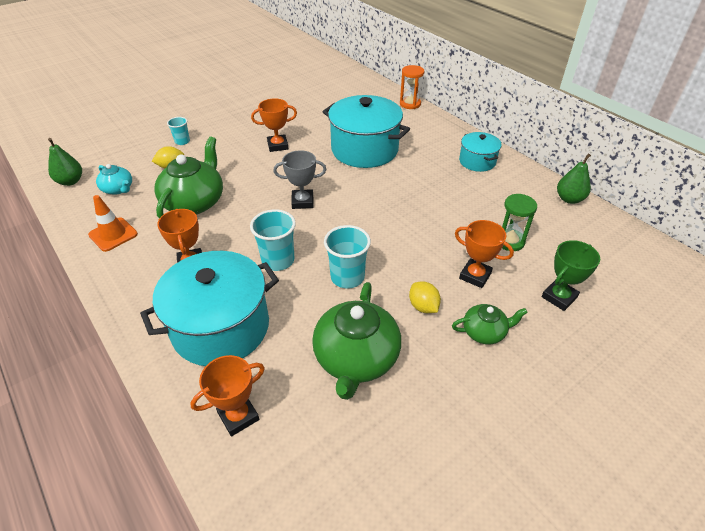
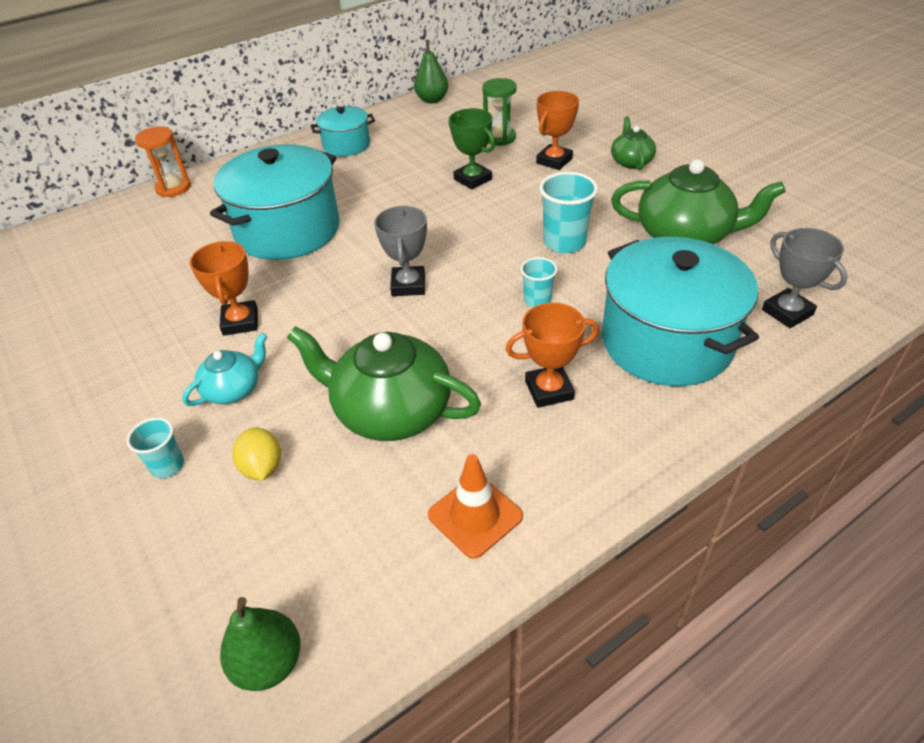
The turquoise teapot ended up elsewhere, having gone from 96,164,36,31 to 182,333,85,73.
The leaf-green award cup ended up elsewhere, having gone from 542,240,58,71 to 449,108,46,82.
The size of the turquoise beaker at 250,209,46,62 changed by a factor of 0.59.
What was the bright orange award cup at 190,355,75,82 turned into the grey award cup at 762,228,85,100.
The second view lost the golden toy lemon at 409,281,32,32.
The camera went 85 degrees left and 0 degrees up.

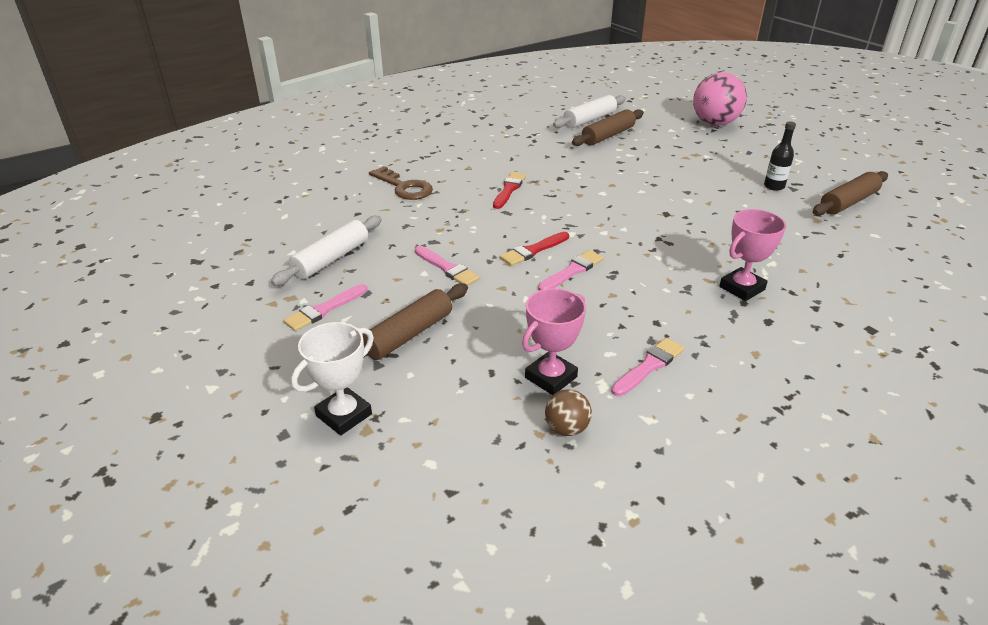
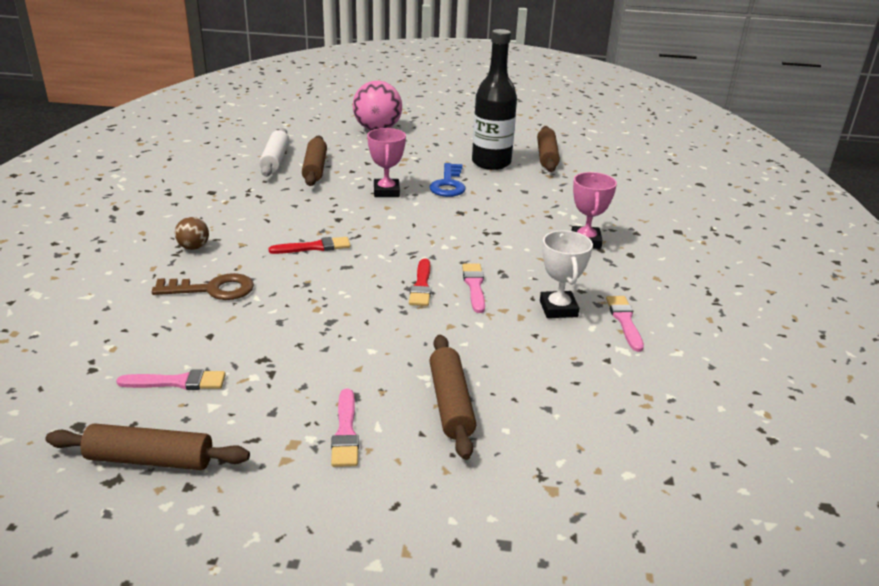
The second view gained the brown pastry roller at 46,424,204,46.
The pink paintbrush ended up elsewhere, having gone from 415,246,64,40 to 116,370,110,20.
The brown sphere ended up elsewhere, having gone from 545,389,47,47 to 175,217,34,33.
The scarlet paintbrush at 493,172,33,37 ended up facing another way, 105 degrees clockwise from before.
The pink award cup ended up elsewhere, having gone from 522,288,64,107 to 367,128,39,69.
The second view gained the cobalt key at 430,163,35,34.
The size of the ebony drink bottle at 764,122,32,69 changed by a factor of 2.17.
The white award cup ended up elsewhere, having gone from 291,322,83,113 to 540,230,53,88.
The second view lost the white pastry roller at 271,216,111,70.
The camera went 50 degrees left and 5 degrees down.

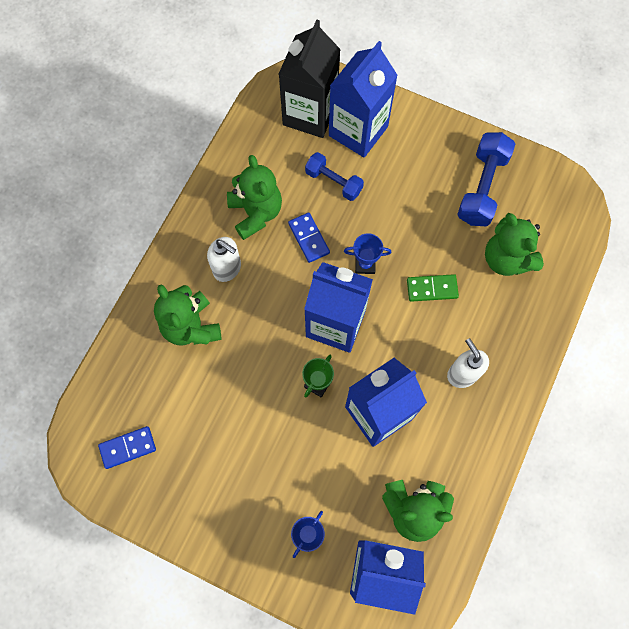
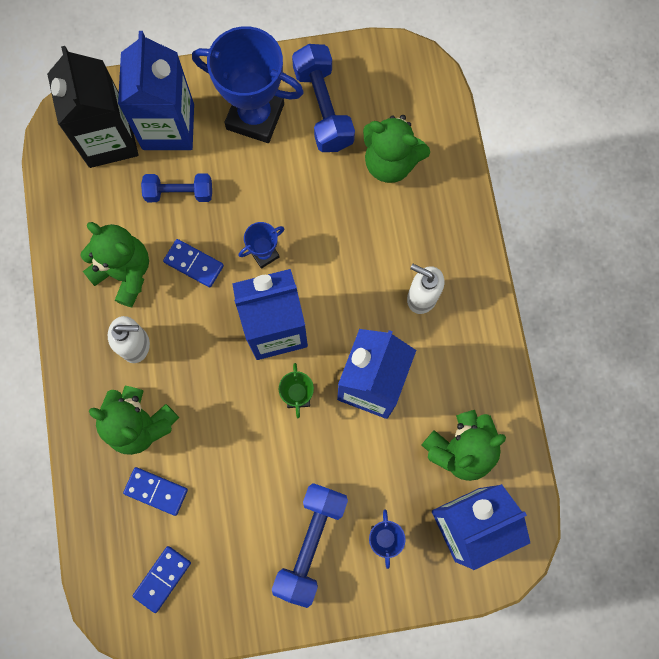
The second view gained the cobalt domino tile at 123,467,65,49.
The second view gained the cobalt award cup at 192,26,112,117.
The second view gained the cobalt hand weight at 272,483,76,125.
The second view lost the leaf-green domino tile at 407,274,52,28.
The camera went 35 degrees left and 5 degrees up.

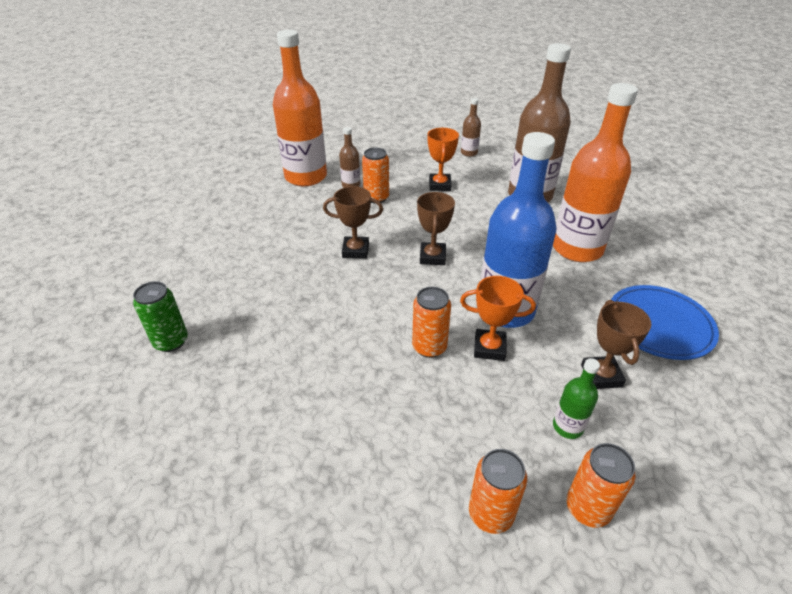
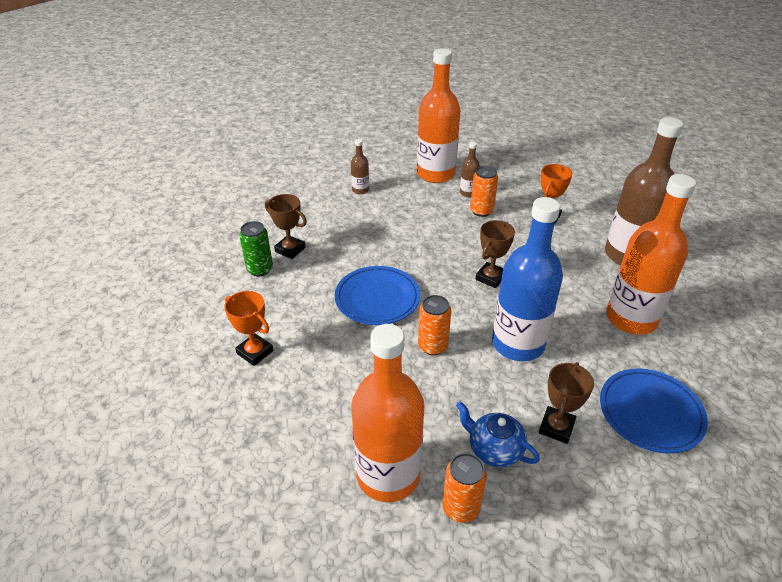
The bright orange award cup ended up elsewhere, having gone from 460,276,76,85 to 224,291,49,75.
The brown award cup ended up elsewhere, having gone from 323,186,60,73 to 265,194,42,65.
The second view gained the cobalt flat dish at 335,266,85,59.
The brown drink bottle ended up elsewhere, having gone from 461,98,20,59 to 351,139,18,55.
Where the bright orange tin stood at 469,449,58,85, the bright orange drink bottle came to stand at 351,324,73,178.
Where the leaf-green drink bottle stood at 553,358,47,81, the cobalt teapot came to stand at 456,401,84,66.
The camera went 30 degrees right and 0 degrees up.

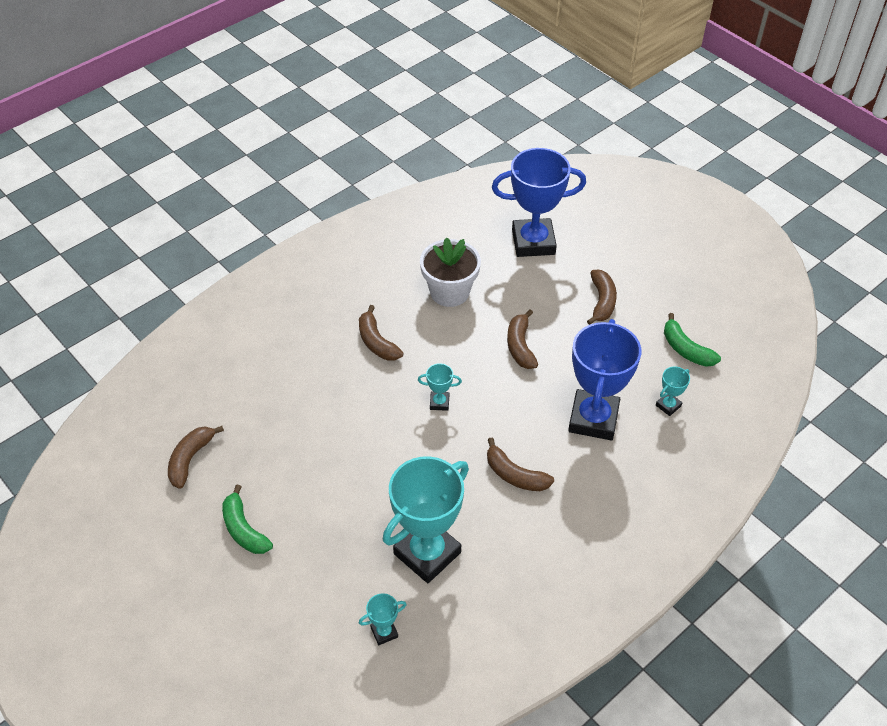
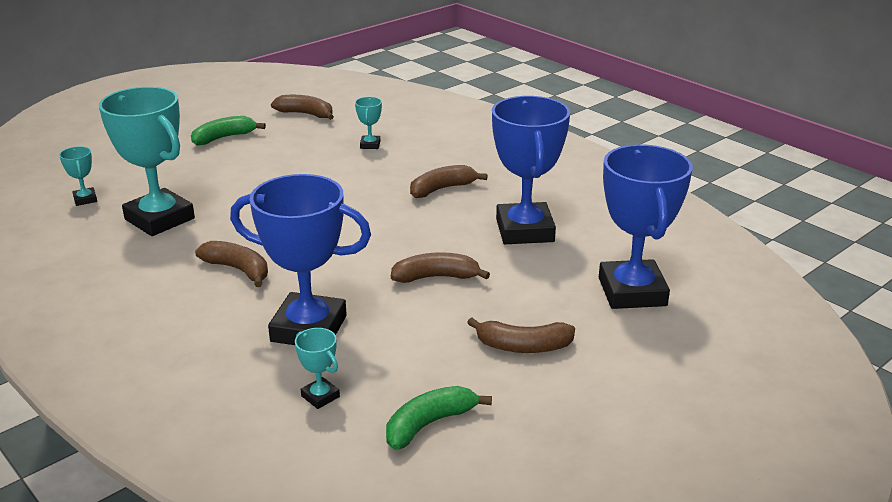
The brown banana fruit at 487,438,67,53 ended up facing another way, 90 degrees clockwise from before.
The turquoise award cup ended up elsewhere, having gone from 418,363,44,48 to 355,97,27,52.
Where the white flower pot stood at 420,237,61,70, the cobalt award cup came to stand at 492,96,78,148.
The camera went 90 degrees right and 20 degrees down.

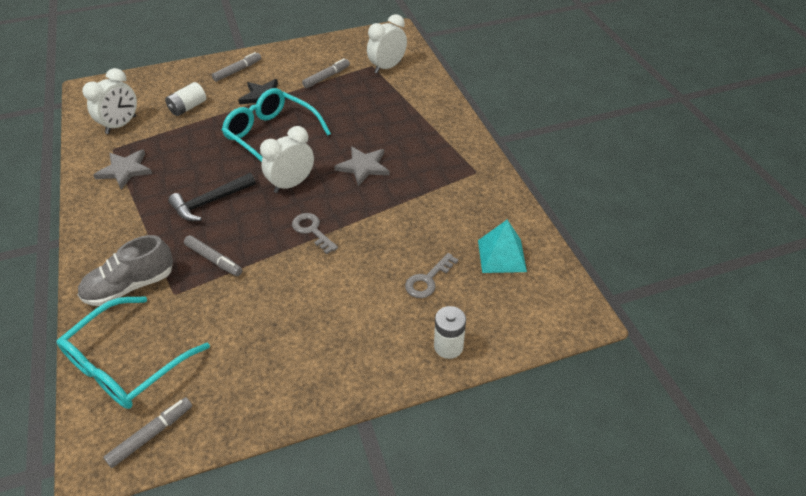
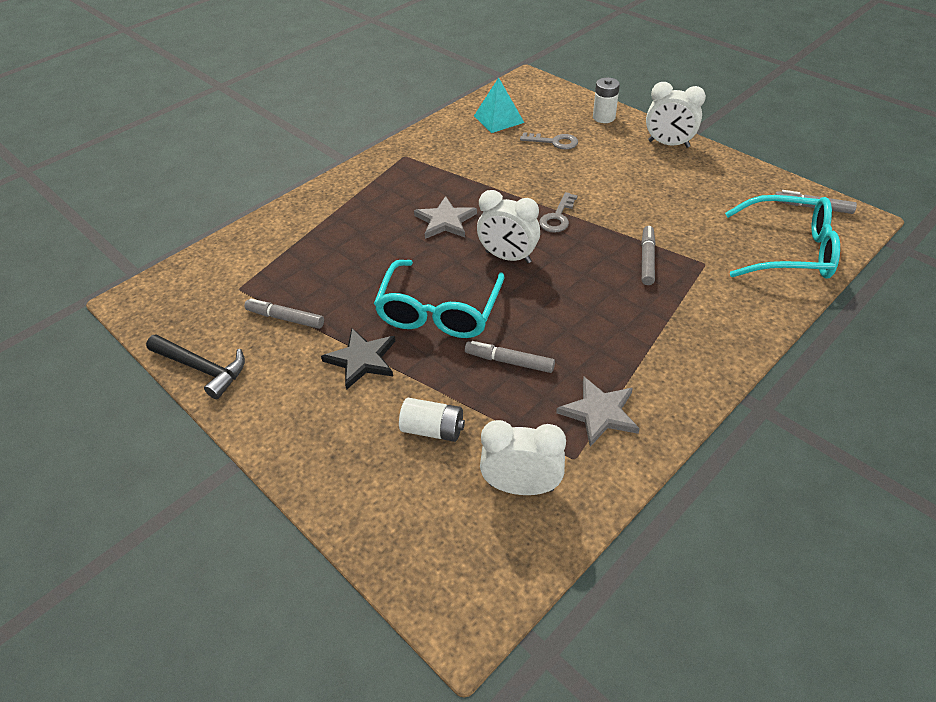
The ebony hammer ended up elsewhere, having gone from 169,173,87,48 to 146,334,99,65.
The grey felt pen ended up elsewhere, having gone from 212,52,49,30 to 465,341,90,32.
The white alarm clock ended up elsewhere, having gone from 367,14,40,60 to 646,82,60,66.
The second view lost the grey sneaker at 78,235,95,71.
The camera went 115 degrees left and 0 degrees up.

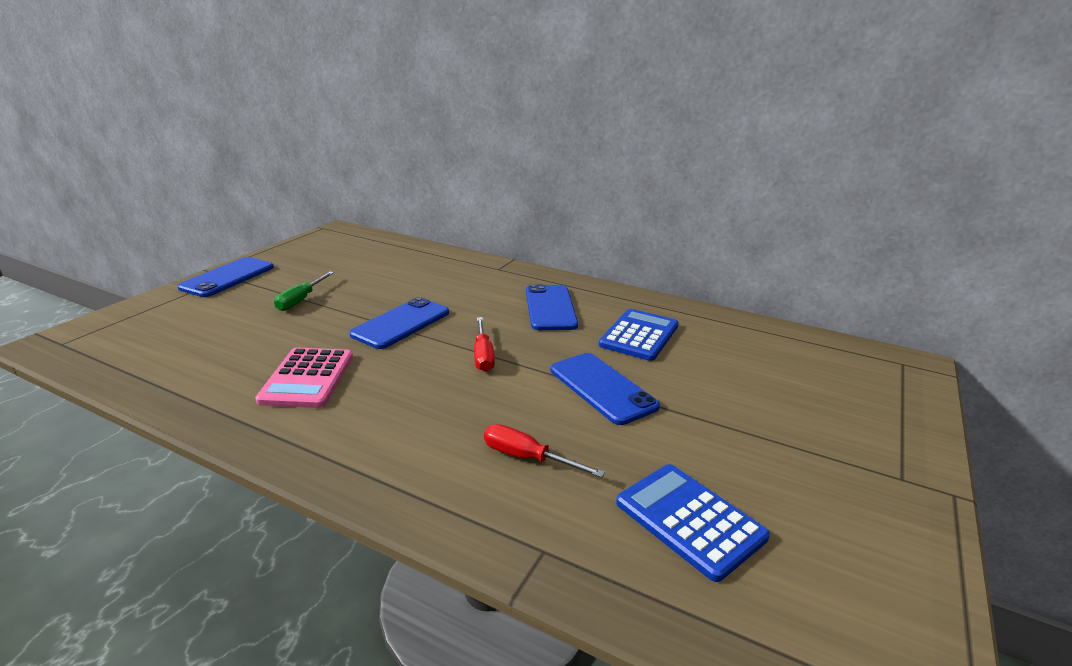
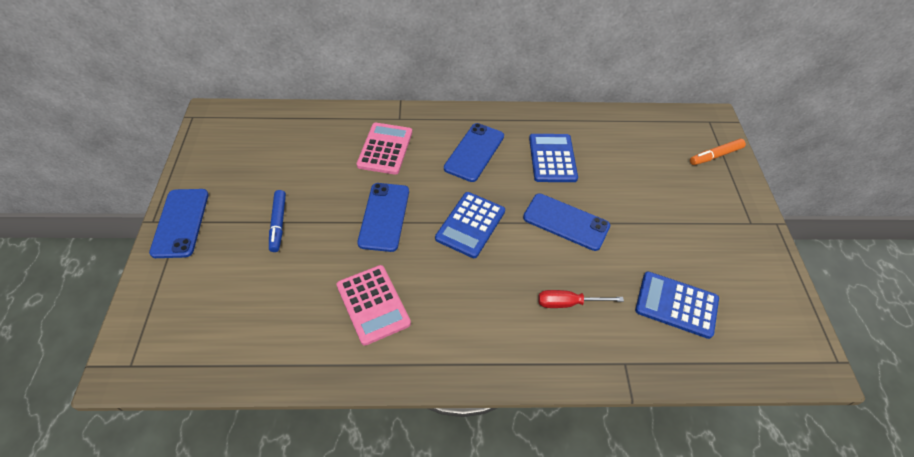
Where the leaf-green hand screwdriver stood at 274,272,60,39, the cobalt felt pen came to stand at 269,190,17,62.
The second view gained the pink calculator at 357,123,55,52.
Where the scarlet hand screwdriver stood at 474,317,21,55, the cobalt calculator came to stand at 435,192,70,66.
The cobalt smartphone at 526,284,52,46 ended up facing another way, 60 degrees clockwise from before.
The second view gained the bright orange felt pen at 690,139,56,26.
The camera went 30 degrees left and 25 degrees up.

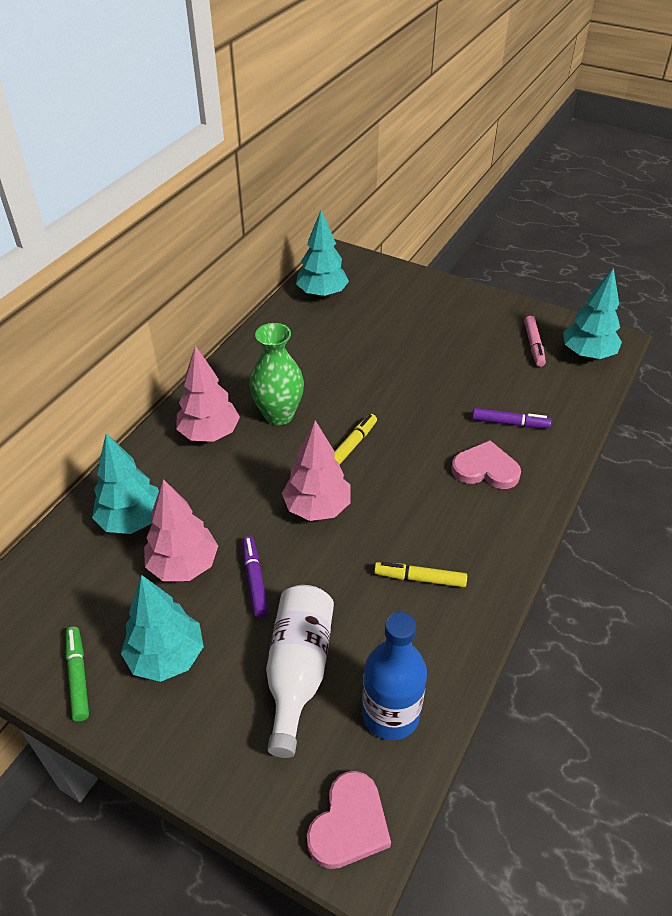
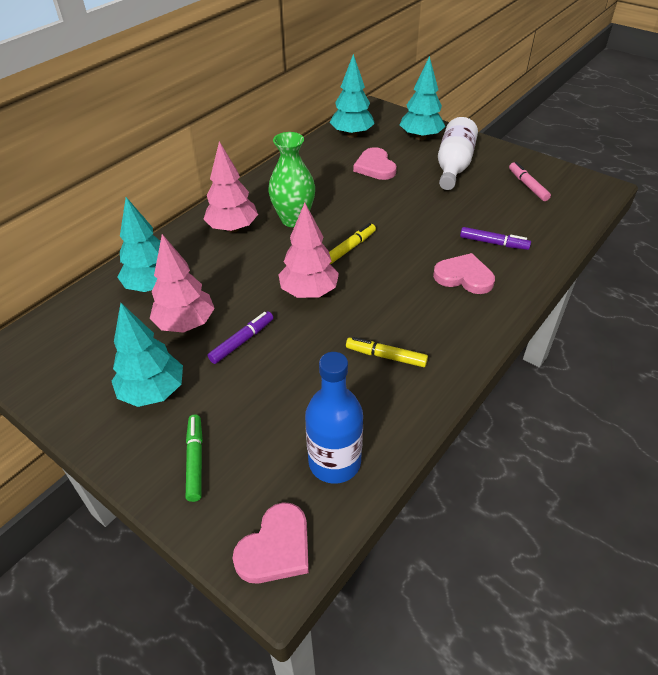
The leaf-green felt pen ended up elsewhere, having gone from 66,627,23,94 to 186,415,17,87.
The royal purple felt pen at 242,536,27,81 ended up facing another way, 45 degrees clockwise from before.
The second view gained the pink heart shape at 353,147,44,33.
The turquoise toy tree ended up elsewhere, having gone from 563,267,59,92 to 400,56,45,84.
The white drink bottle ended up elsewhere, having gone from 266,585,68,173 to 438,117,40,73.
The pink felt pen at 524,316,22,51 ended up facing another way, 150 degrees clockwise from before.
The camera went 10 degrees right and 0 degrees up.

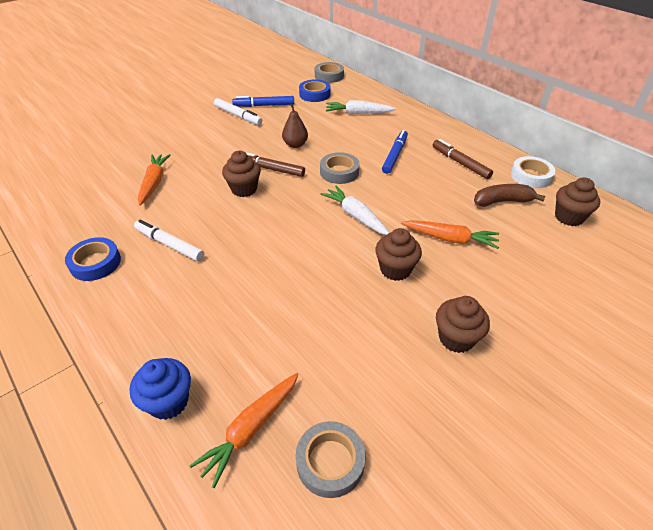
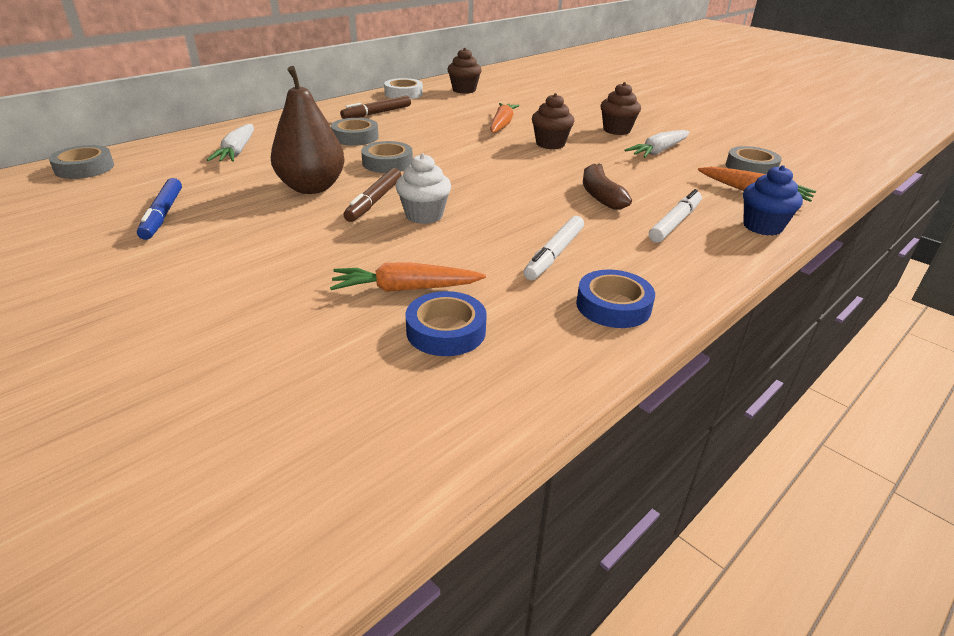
The size of the brown pear fruit at 282,104,26,44 changed by a factor of 1.79.
Where the cobalt felt pen stood at 382,130,26,44, the grey tape came to stand at 331,118,48,28.
What was the brown cupcake at 222,151,39,46 turned into the white cupcake at 396,153,55,71.
The cobalt tape ended up elsewhere, having gone from 299,79,32,23 to 405,291,82,65.
The brown banana fruit ended up elsewhere, having gone from 474,184,72,23 to 583,163,49,47.
The white root vegetable ended up elsewhere, having gone from 321,186,69,49 to 624,130,65,28.
The white felt pen ended up elsewhere, having gone from 214,98,48,27 to 649,189,53,54.
The camera went 95 degrees left and 10 degrees down.

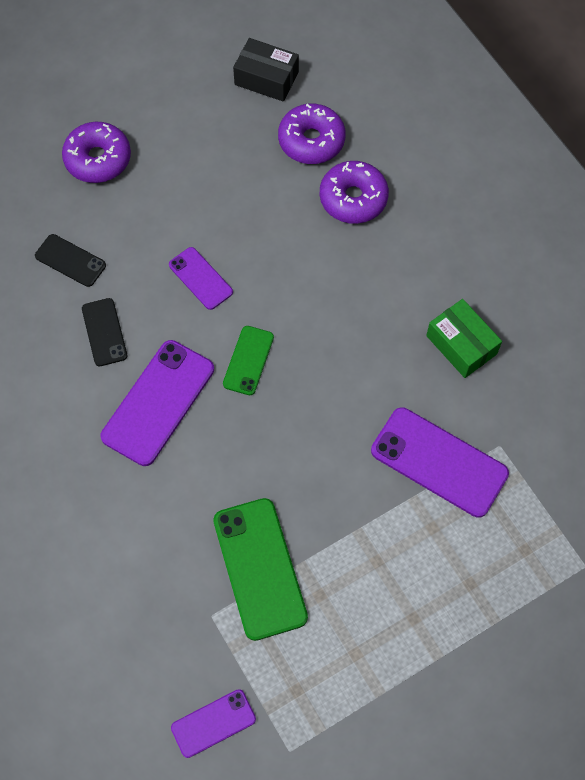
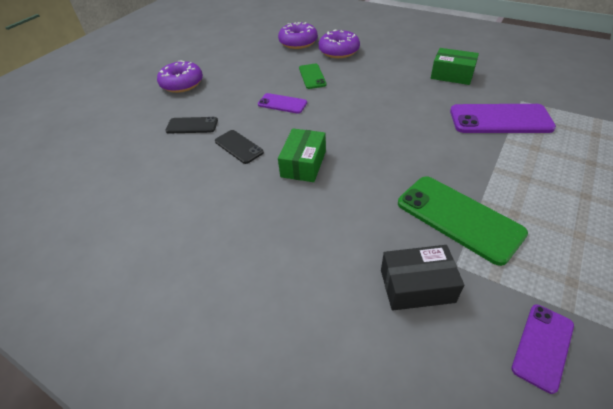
Where the royal purple smartphone stood at 101,340,113,126, the leaf-green box came to stand at 278,128,48,54.
The leaf-green smartphone ended up elsewhere, having gone from 223,326,51,69 to 299,64,28,25.
The ebony box ended up elsewhere, having gone from 233,38,66,64 to 381,245,83,65.
The camera went 25 degrees left and 20 degrees down.

